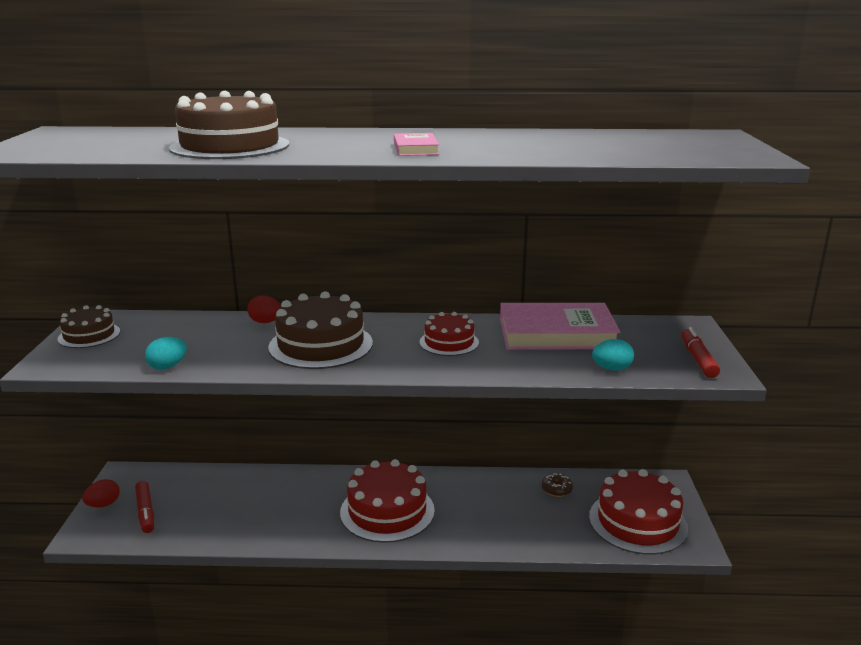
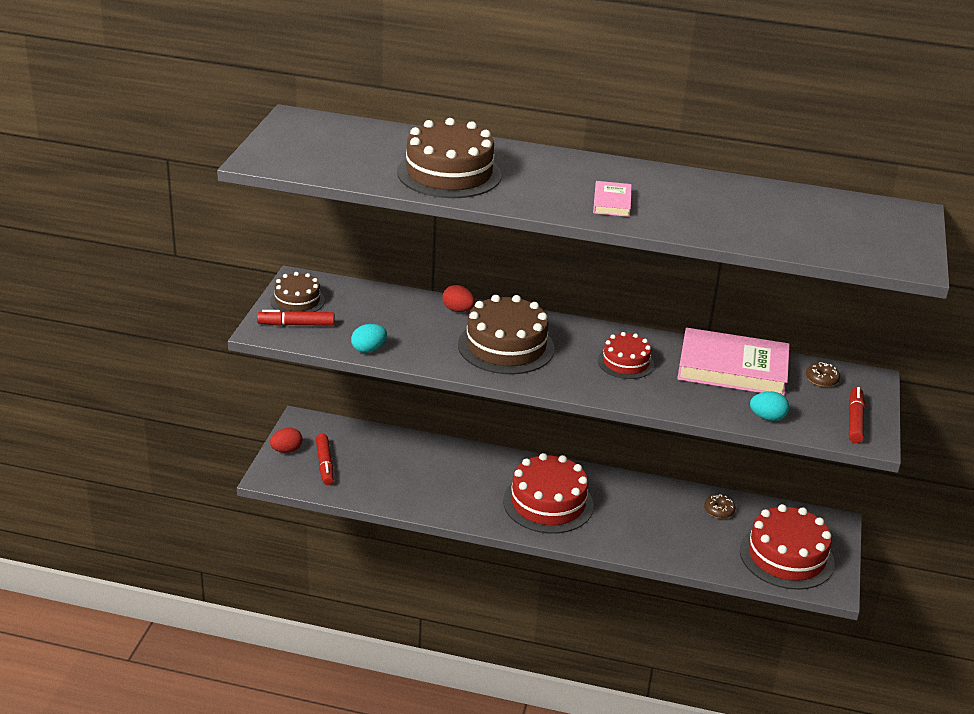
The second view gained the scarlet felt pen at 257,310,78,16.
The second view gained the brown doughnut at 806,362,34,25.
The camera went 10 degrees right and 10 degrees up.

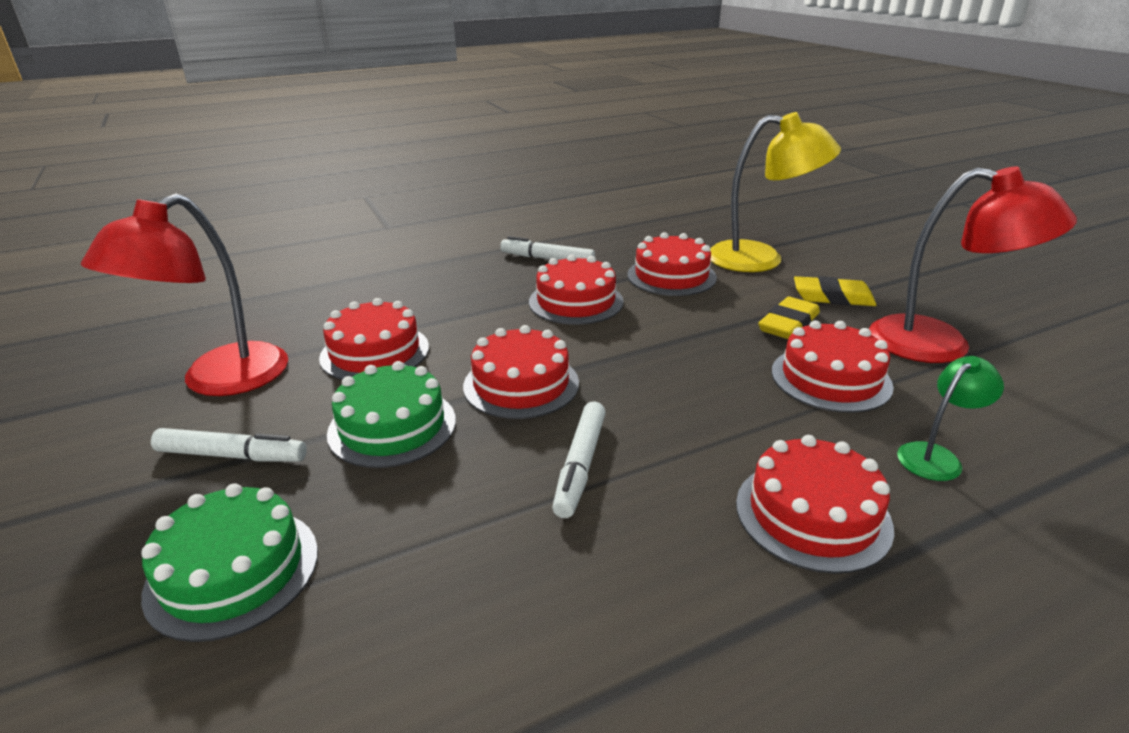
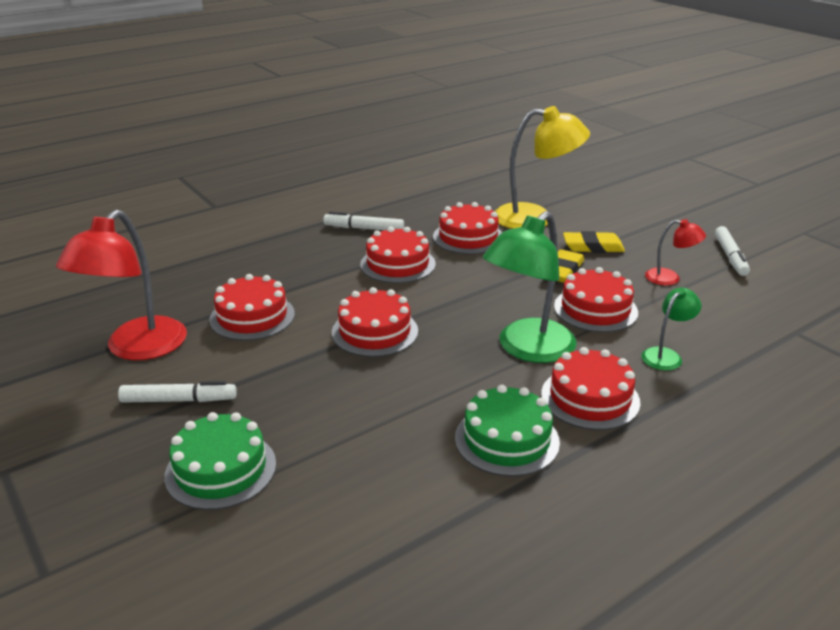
The leaf-green gateau ended up elsewhere, having gone from 327,361,129,107 to 455,384,105,93.
The second view gained the leaf-green reading lamp at 483,211,94,152.
The size of the scarlet reading lamp at 869,166,208,197 changed by a factor of 0.50.
The white felt pen ended up elsewhere, having gone from 552,402,54,116 to 715,226,35,50.
The camera went 10 degrees left and 0 degrees up.

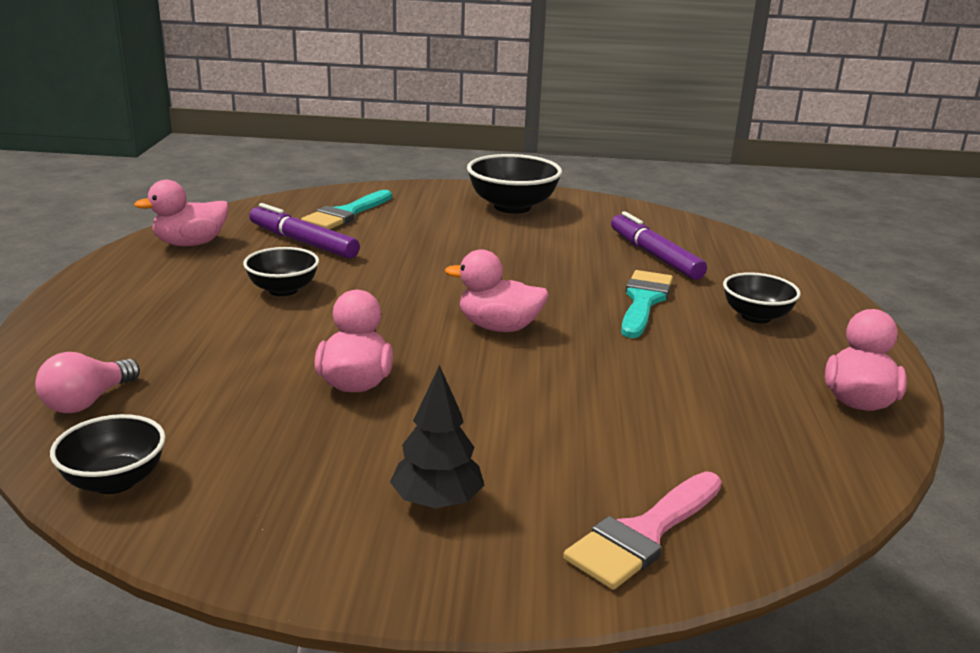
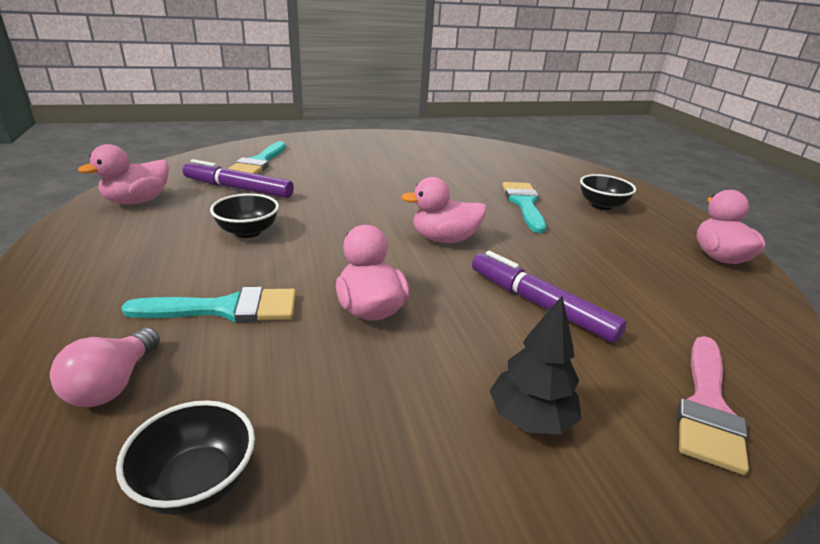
The second view gained the turquoise paintbrush at 121,287,175,36.
The royal purple felt pen ended up elsewhere, having gone from 611,211,96,69 to 472,251,155,92.
The second view lost the ebony deep dish at 467,154,95,60.
The camera went 20 degrees left and 5 degrees up.

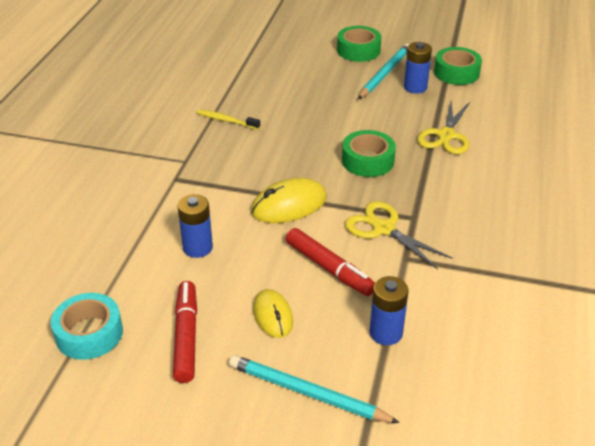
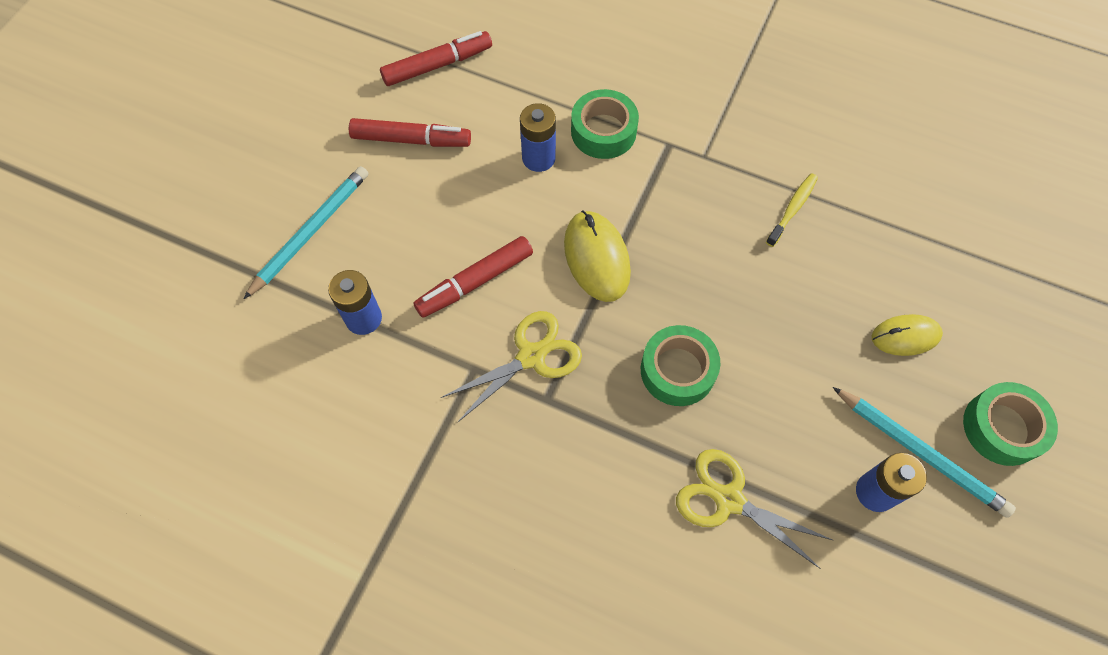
Where the turquoise tape stood at 51,293,72,67, the scarlet felt pen came to stand at 380,31,112,55.
The leaf-green tape ended up elsewhere, having gone from 434,47,48,38 to 571,89,68,70.
The golden mouse ended up elsewhere, having gone from 253,289,40,49 to 872,314,71,42.
The camera went 100 degrees right and 25 degrees up.

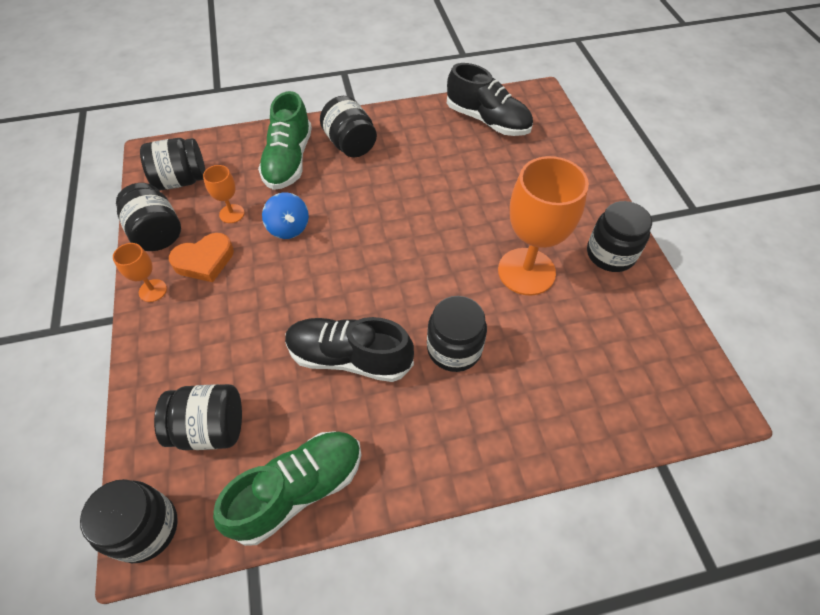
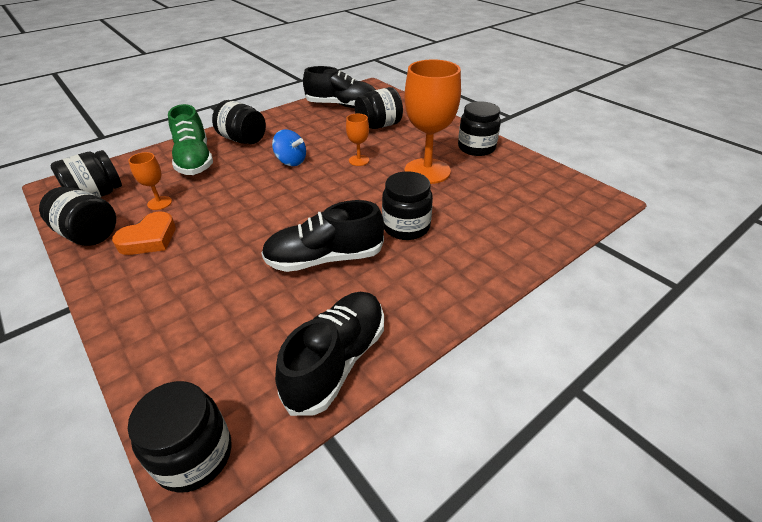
The cobalt toy top ended up elsewhere, having gone from 262,192,47,47 to 272,129,34,37.
What was the leaf-green sneaker at 213,431,149,115 turned into the ebony sneaker at 275,292,109,124.
The bright orange goblet ended up elsewhere, having gone from 113,243,54,59 to 346,114,23,52.
The ebony preserve jar ended up elsewhere, having gone from 154,384,88,66 to 354,87,49,42.
The camera went 25 degrees left and 15 degrees down.

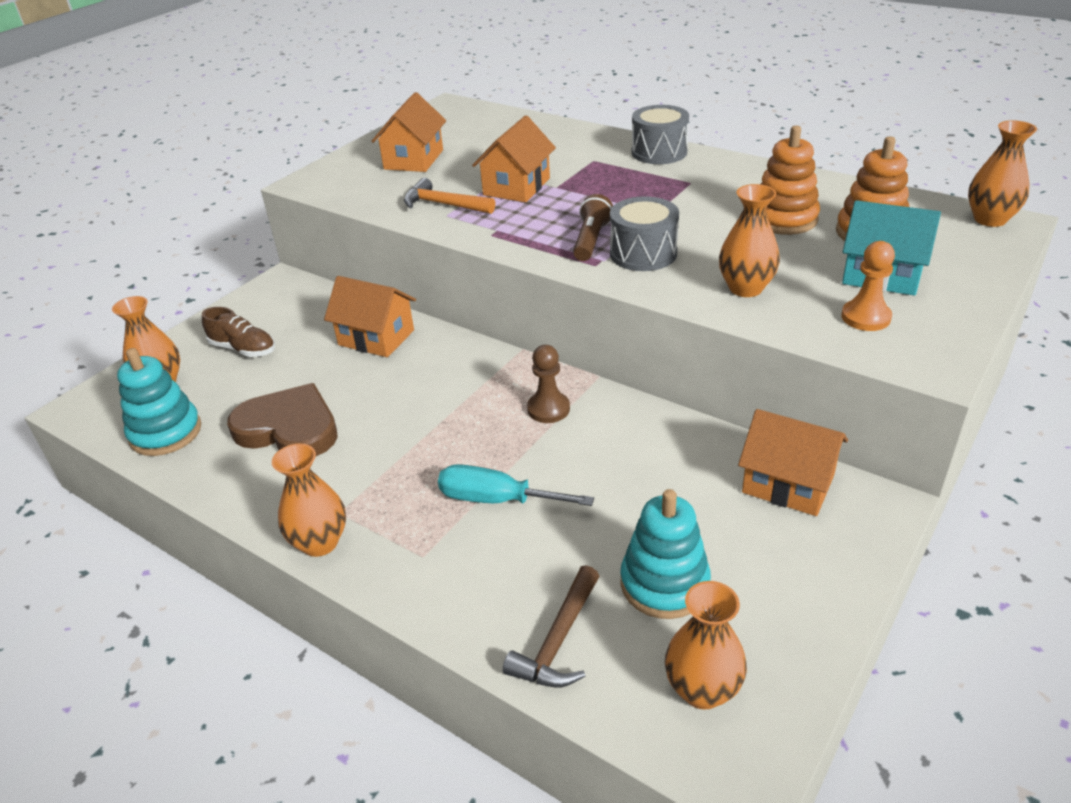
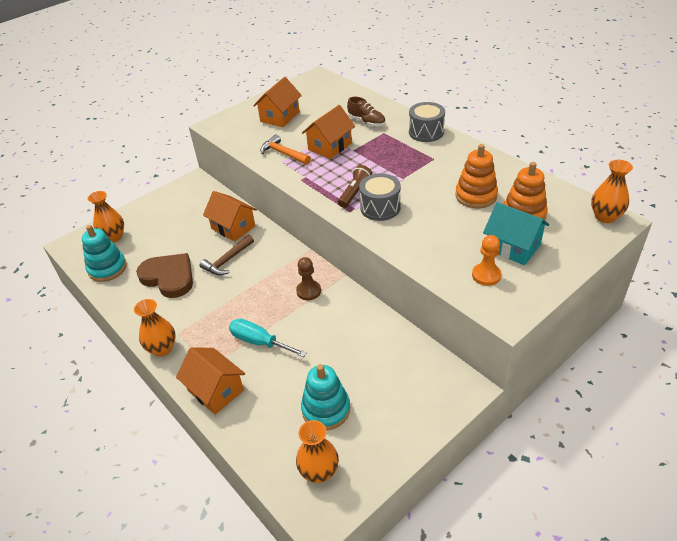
The bright orange toy house ended up elsewhere, having gone from 738,409,110,107 to 176,347,69,68.
The brown hammer ended up elsewhere, having gone from 503,565,97,123 to 200,235,54,40.
The brown sneaker ended up elsewhere, having gone from 202,307,73,50 to 347,97,38,30.
The second view lost the bright orange vase at 719,184,61,113.
The camera went 15 degrees right and 5 degrees up.

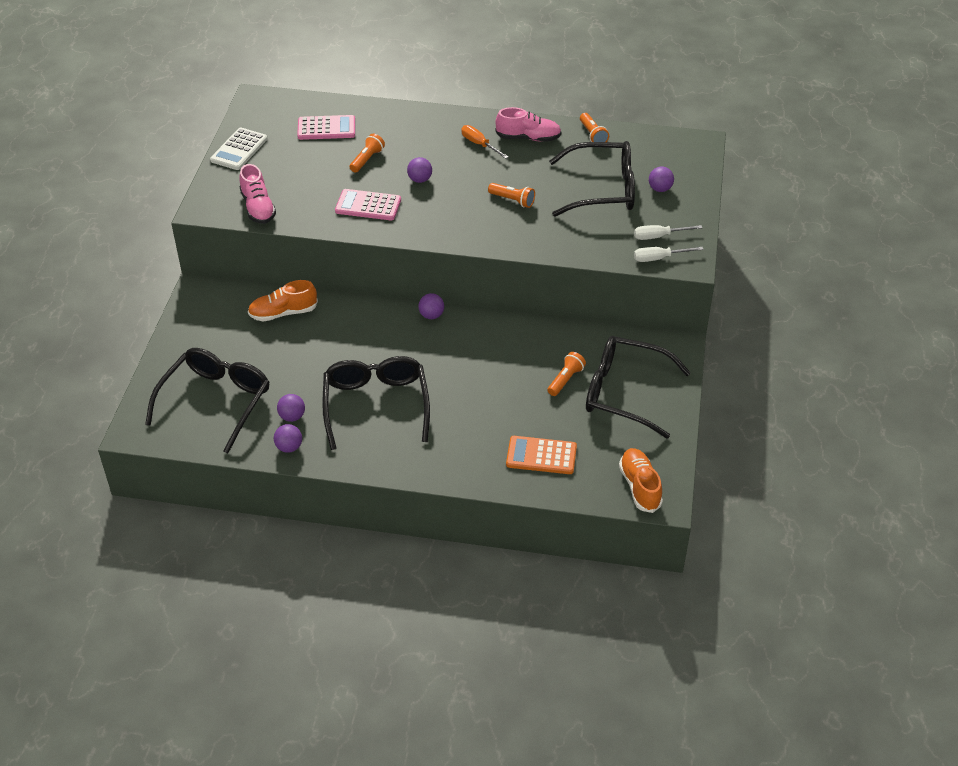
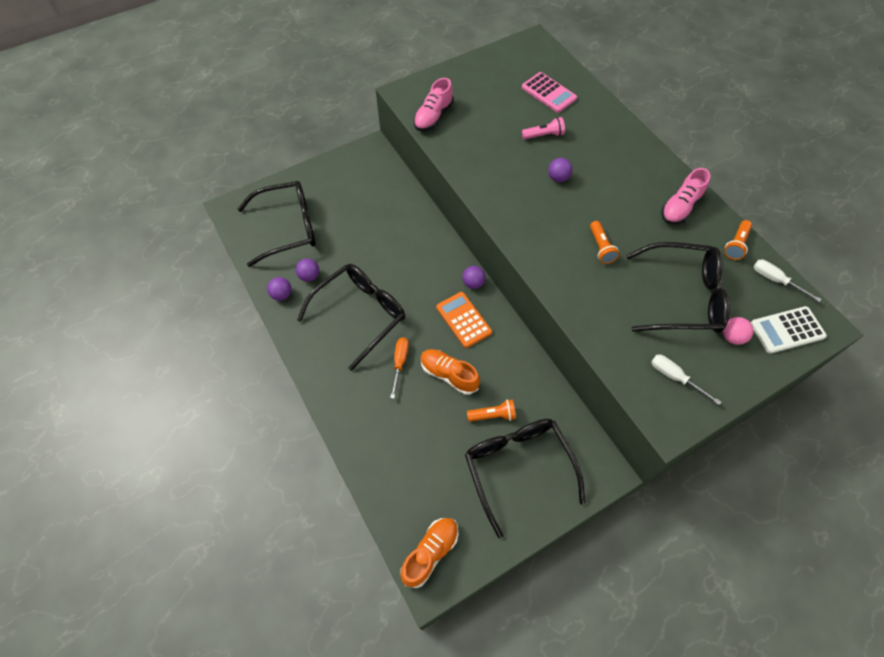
The bright orange hand screwdriver ended up elsewhere, having gone from 461,125,48,34 to 390,337,19,62.
The bright orange sneaker ended up elsewhere, having gone from 248,280,70,41 to 421,349,59,46.
The bright orange calculator ended up elsewhere, having gone from 506,436,71,38 to 436,292,56,56.
What was the bright orange flashlight at 350,134,35,39 turned into the pink flashlight at 522,117,43,22.
The ebony eyeglasses at 549,141,86,76 ended up facing another way, 45 degrees counterclockwise from before.
The pink sneaker at 495,107,66,35 ended up facing another way, 75 degrees clockwise from before.
What was the royal purple sphere at 649,167,25,25 turned into the pink sphere at 723,317,30,28.
The white calculator ended up elsewhere, having gone from 210,127,57,43 to 751,306,76,48.
The white hand screwdriver ended up elsewhere, having gone from 634,247,70,15 to 753,260,68,42.
The second view lost the pink calculator at 335,189,66,31.
The camera went 50 degrees right and 15 degrees up.

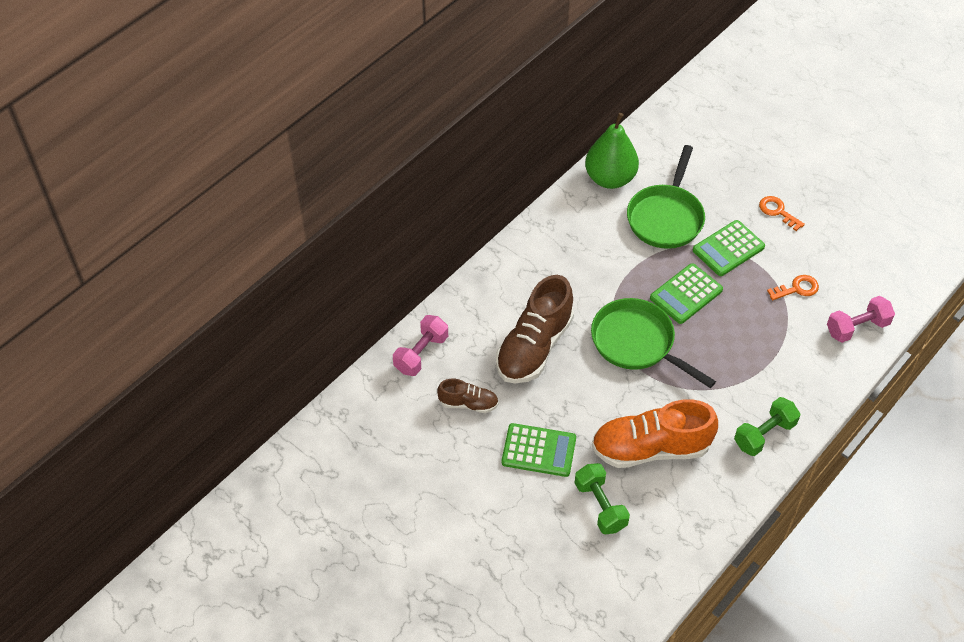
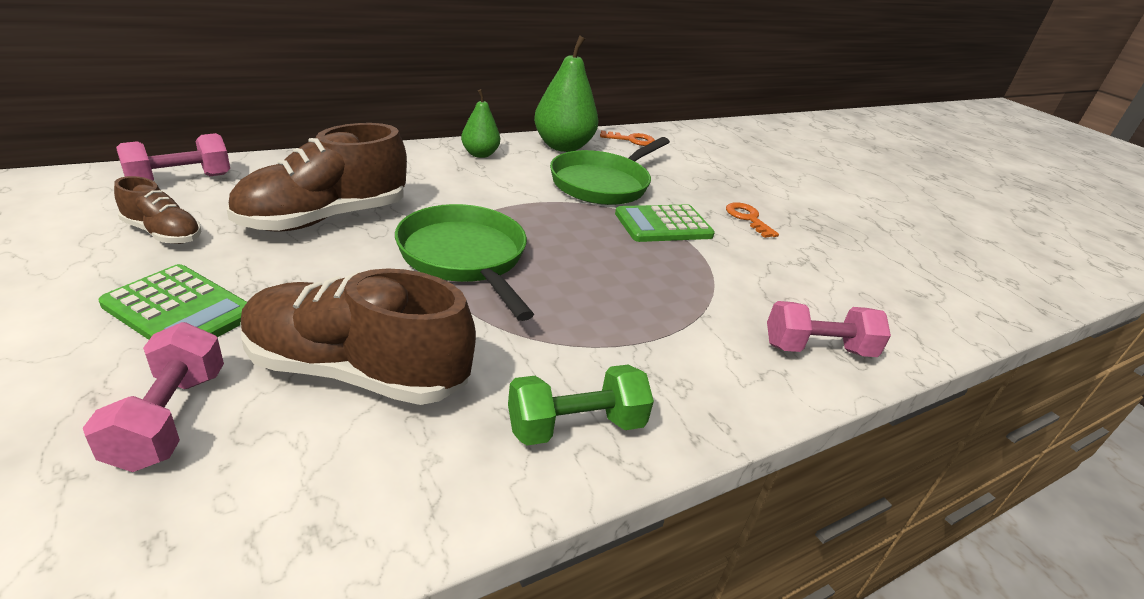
What was the leaf-green hand weight at 575,463,55,72 turned into the pink hand weight at 83,322,141,150.
What was the bright orange sneaker at 591,399,127,69 turned into the brown sneaker at 241,268,235,137.
The second view gained the leaf-green pear fruit at 461,89,39,69.
The bright orange key ended up elsewhere, having gone from 767,275,52,26 to 600,130,55,16.
The second view lost the leaf-green calculator at 650,263,73,61.
The camera went 15 degrees right and 20 degrees down.

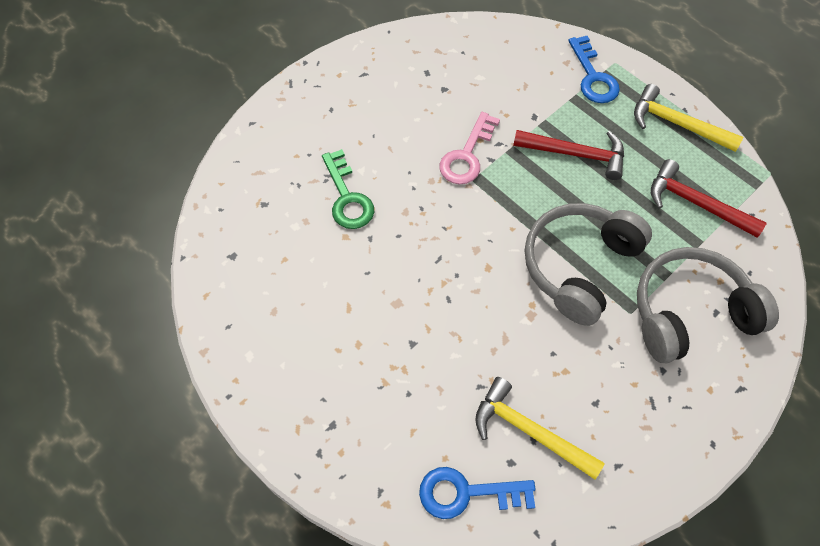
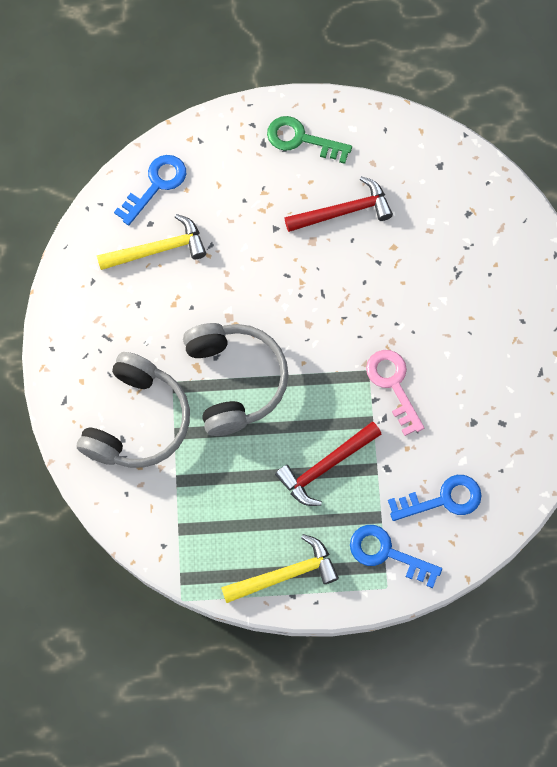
The leaf-green key ended up elsewhere, having gone from 322,149,52,80 to 267,116,85,48.
The scarlet hammer ended up elsewhere, having gone from 651,159,116,79 to 285,176,108,56.
The second view gained the cobalt key at 388,475,94,46.
The camera went 130 degrees right and 10 degrees up.

